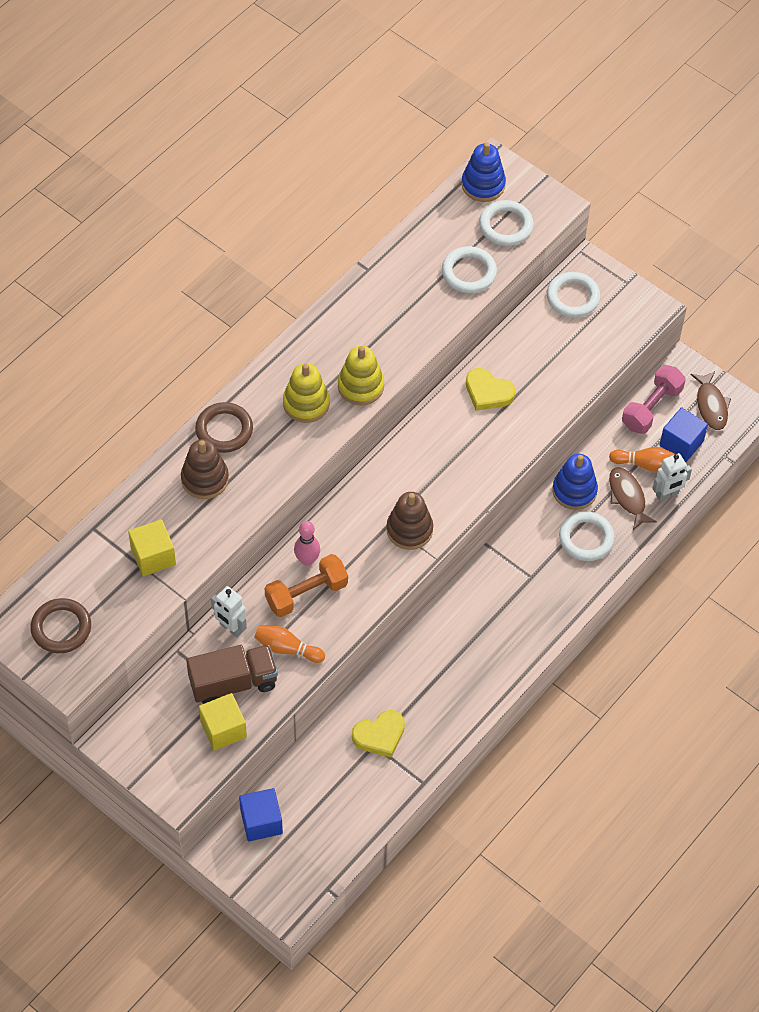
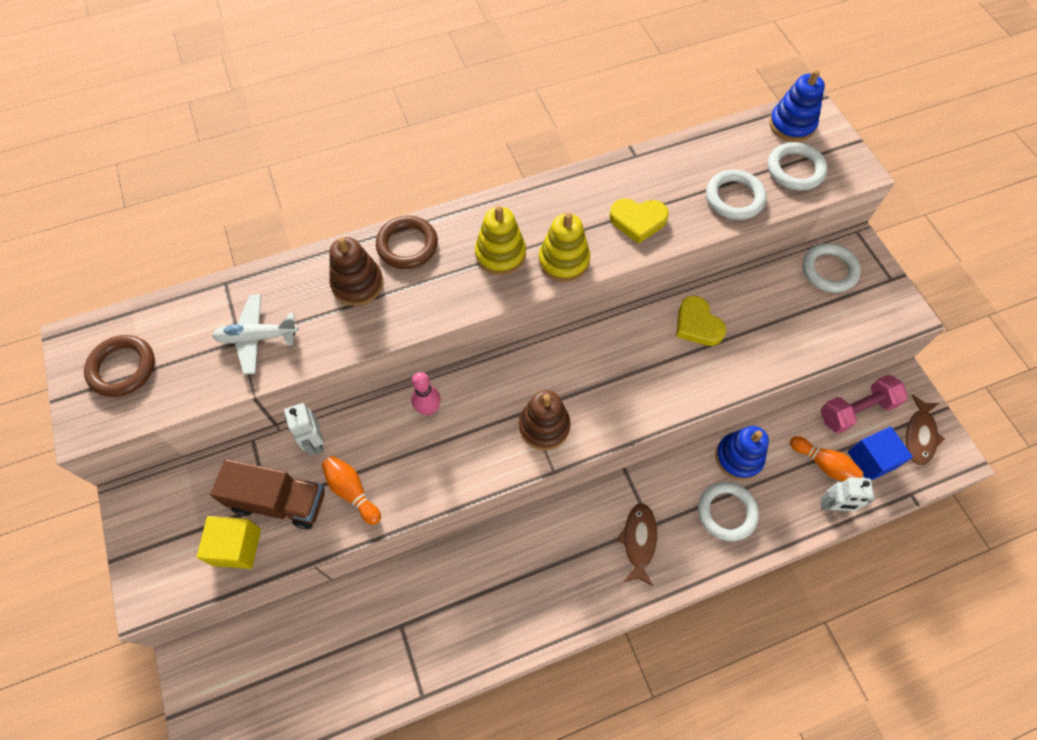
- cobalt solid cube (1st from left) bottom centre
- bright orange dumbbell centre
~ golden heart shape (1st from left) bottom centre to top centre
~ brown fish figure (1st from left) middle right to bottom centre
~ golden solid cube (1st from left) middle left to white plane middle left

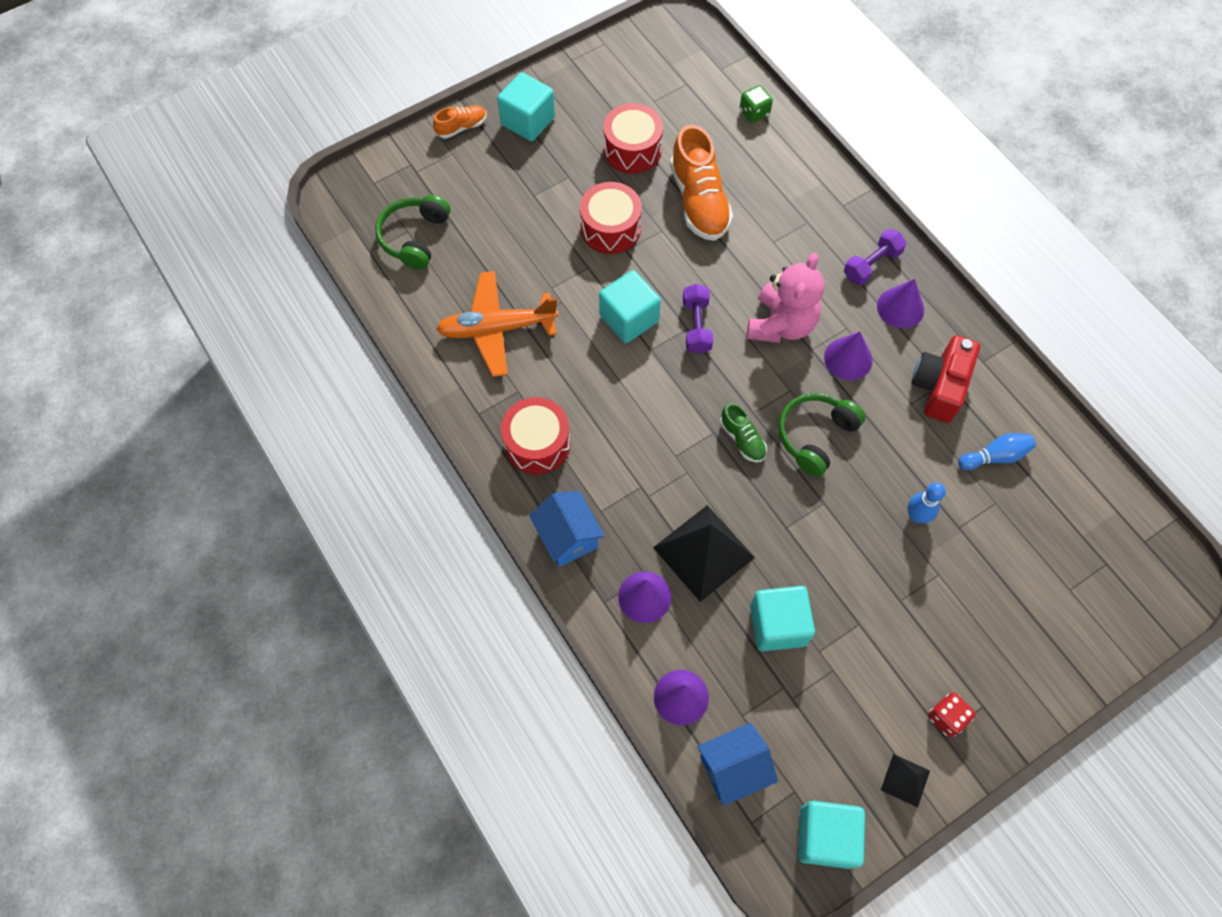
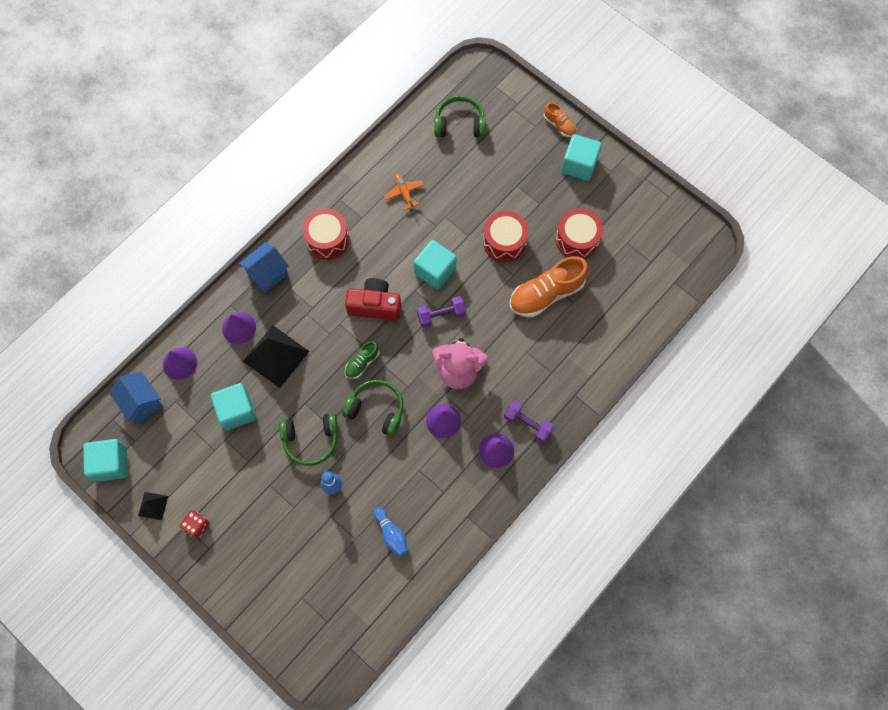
- emerald die top centre
+ emerald headset (1st from left) centre
~ crimson camera middle right to centre
~ bright orange plane centre = top centre x0.51

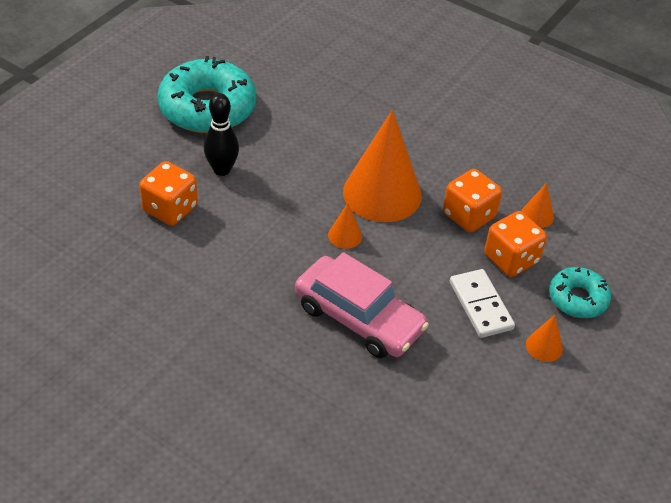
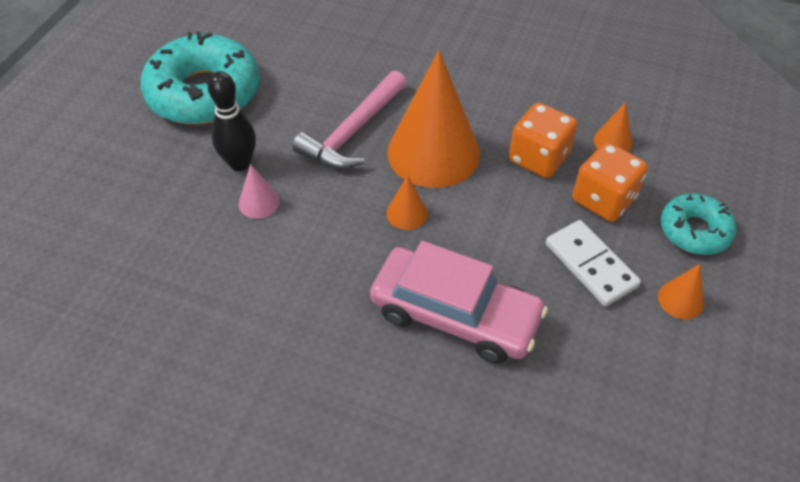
- bright orange die (1st from left) middle left
+ pink cone shape middle left
+ pink carpenter's hammer top centre

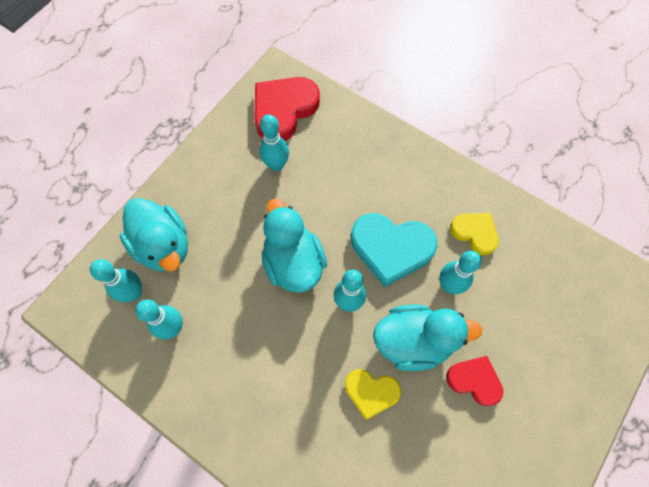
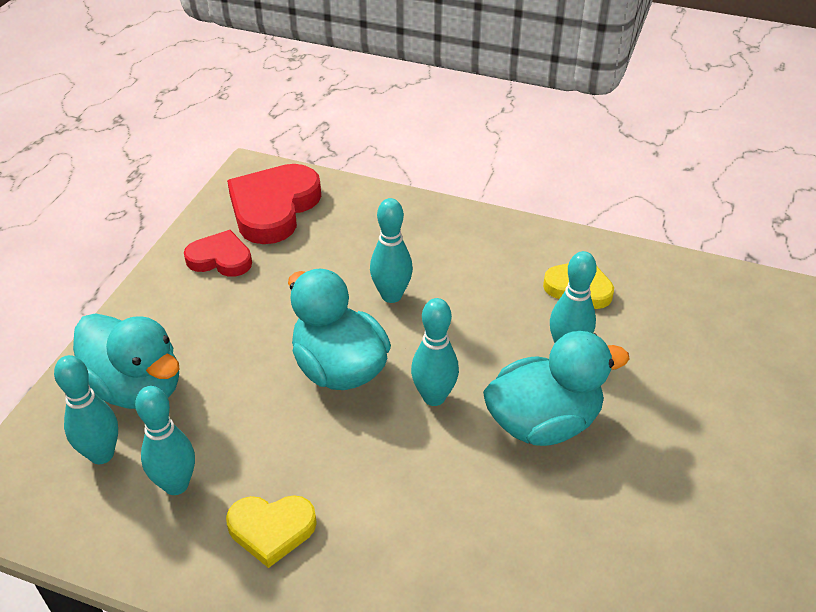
- aqua heart shape centre
~ aqua tenpin (3rd from left) top centre to centre
~ golden heart shape (1st from left) bottom centre to bottom left
~ crimson heart shape (2nd from left in the first image) bottom right to crimson heart shape (1st from left) middle left

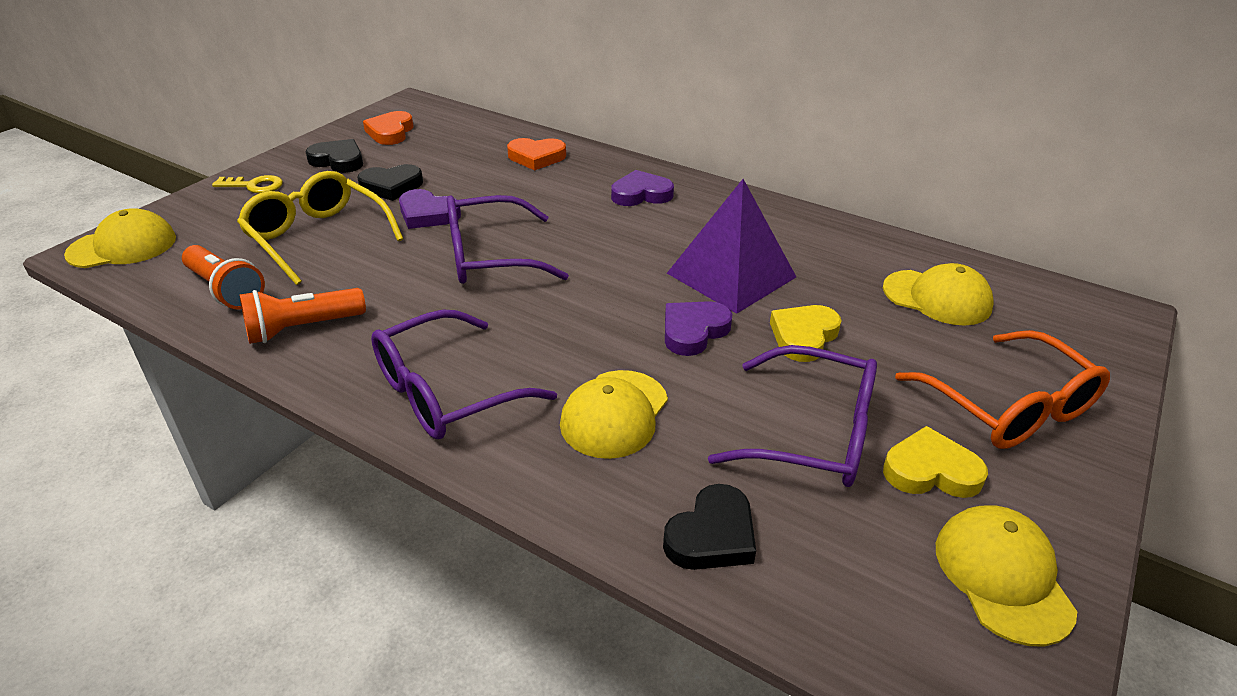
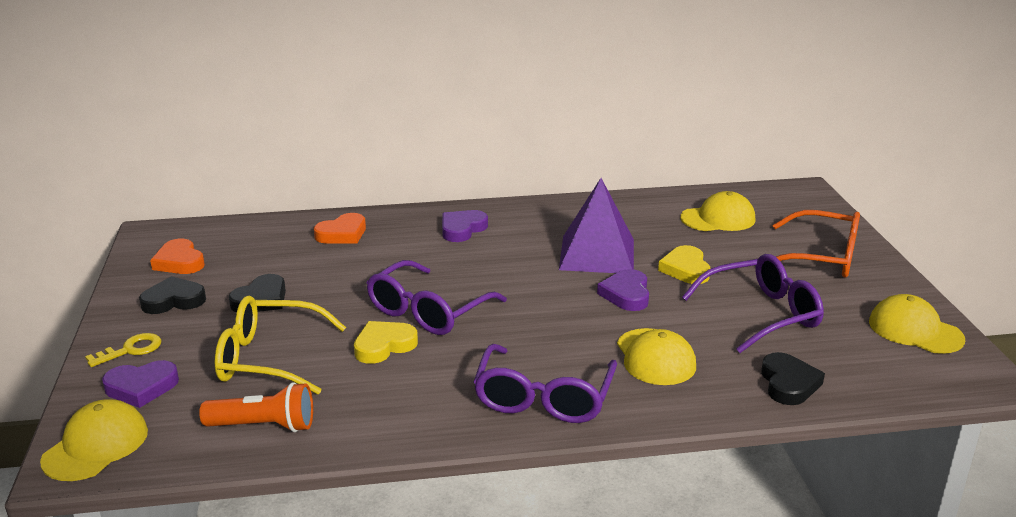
- bright orange torch (2nd from left) middle left
~ purple heart shape (1st from left) top centre to bottom left
~ golden heart shape (2nd from left in the first image) middle right to golden heart shape (1st from left) centre

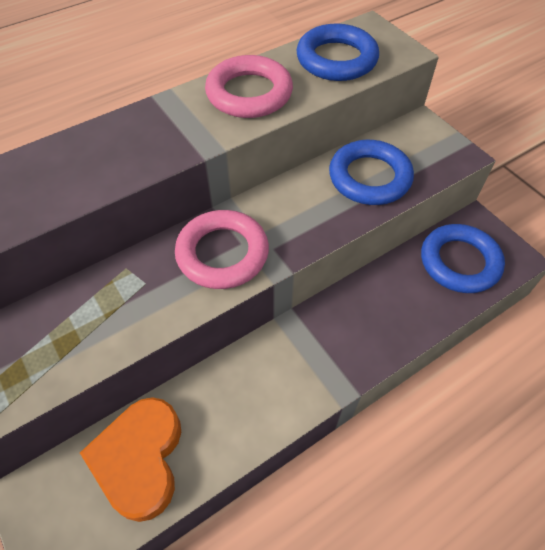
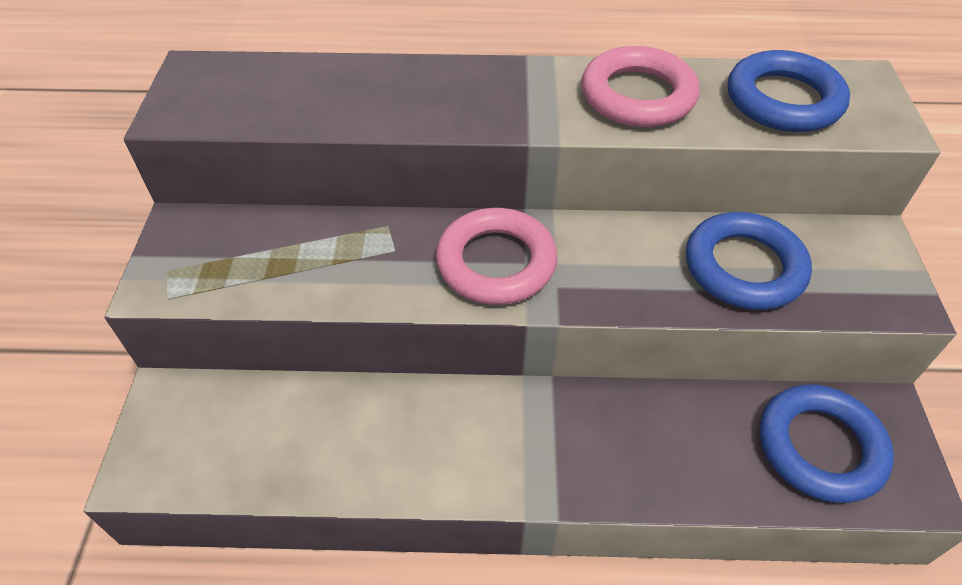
- bright orange heart shape bottom left

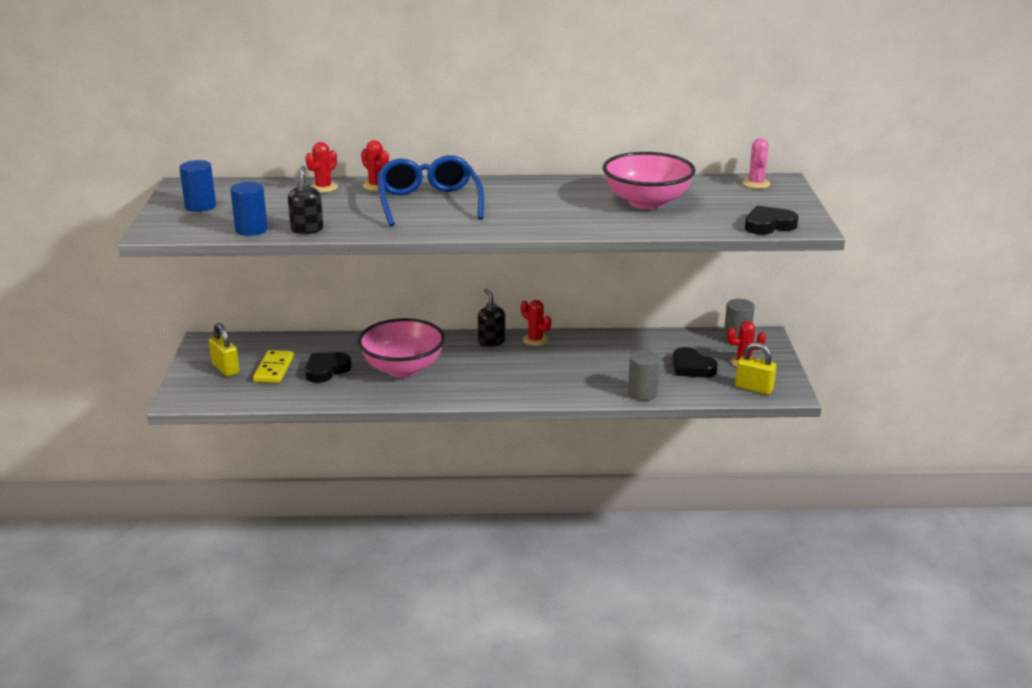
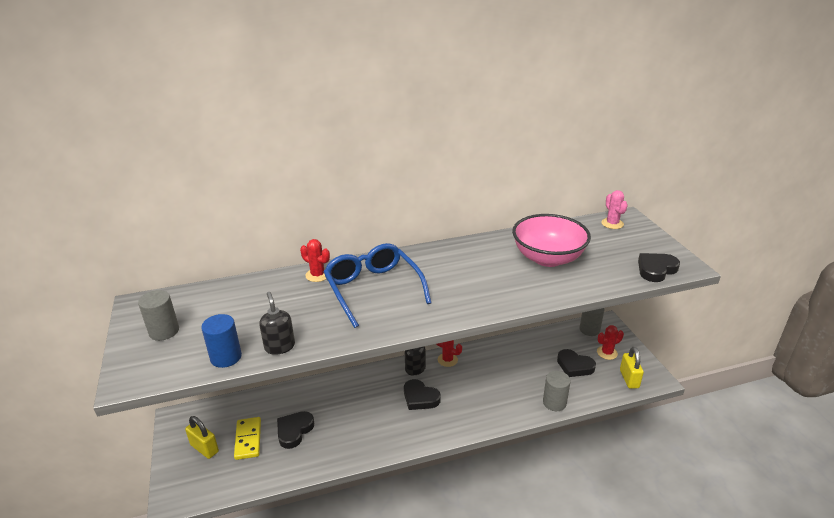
- crimson cactus (1st from left) top left
- pink serving bowl (1st from left) centre
+ black heart shape (2nd from left) bottom centre
~ cobalt cylinder (1st from left) top left to ash-grey cylinder (1st from left) middle left
~ golden lock (2nd from left) middle right = bottom right 75 degrees clockwise

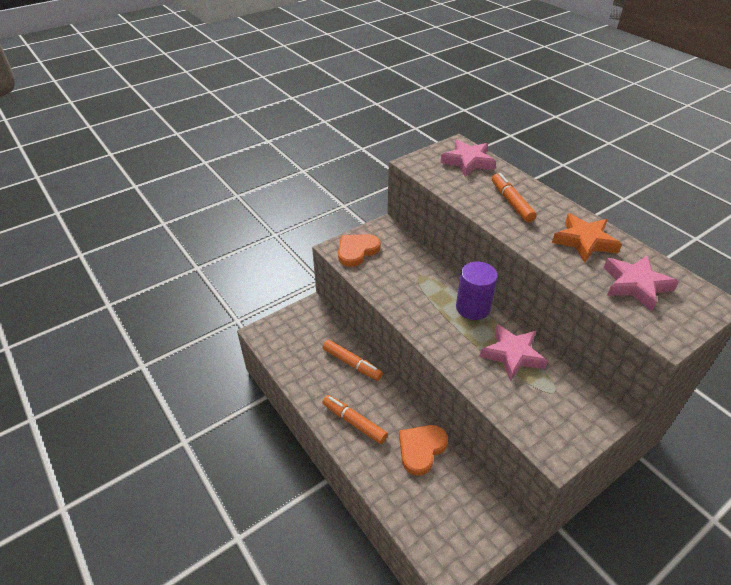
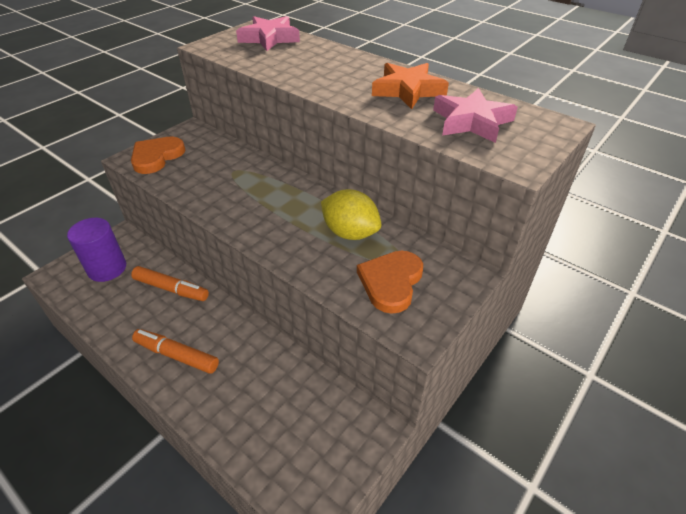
- bright orange felt pen (3rd from left) middle right
~ bright orange heart shape (2nd from left) bottom centre to centre
~ purple cylinder centre to middle left
~ pink star (2nd from left) middle right to golden toy lemon centre

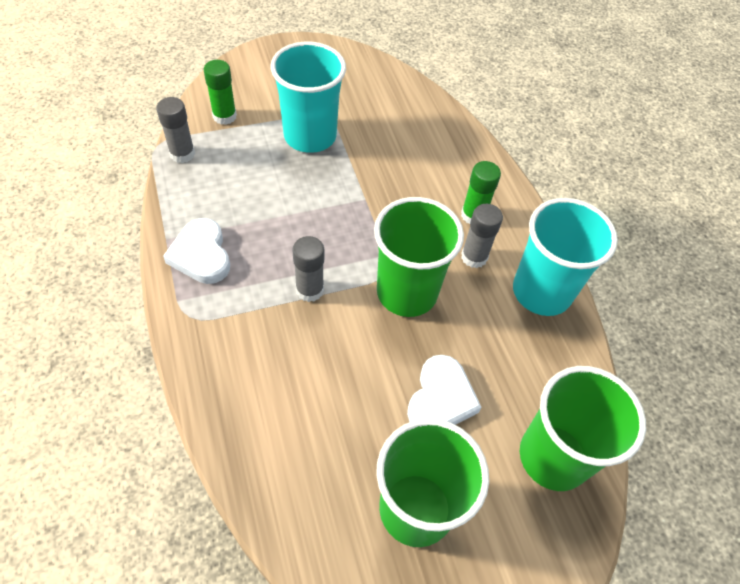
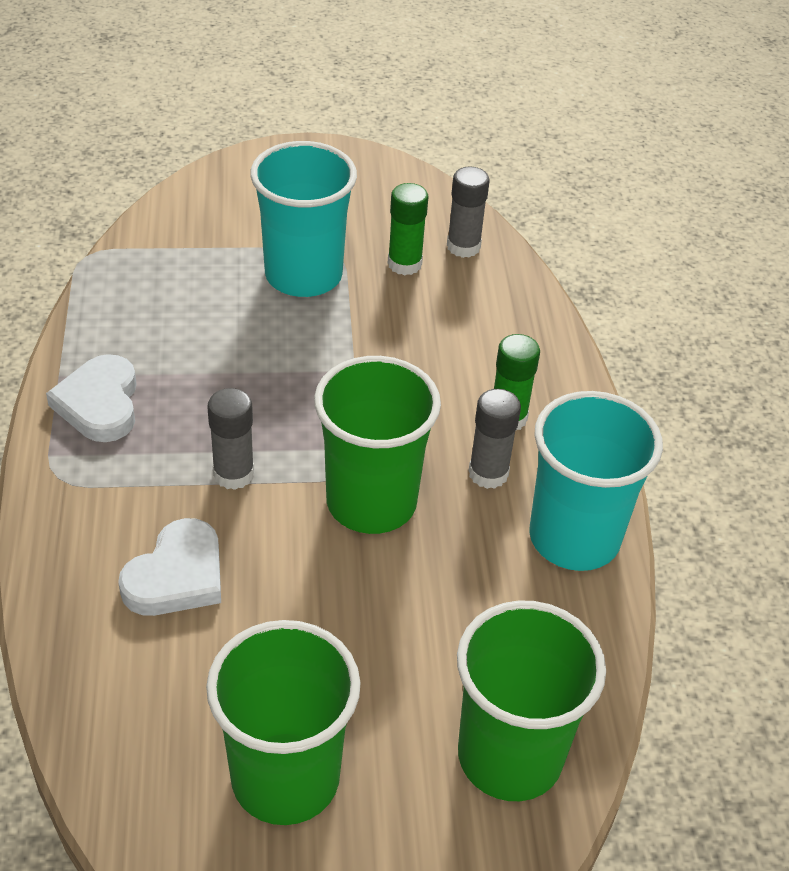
~ ash-grey stick of glue (1st from left in the first image) top left to ash-grey stick of glue (2nd from left) top centre
~ emerald stick of glue (1st from left) top left to top centre
~ white heart shape (2nd from left) bottom centre to middle left

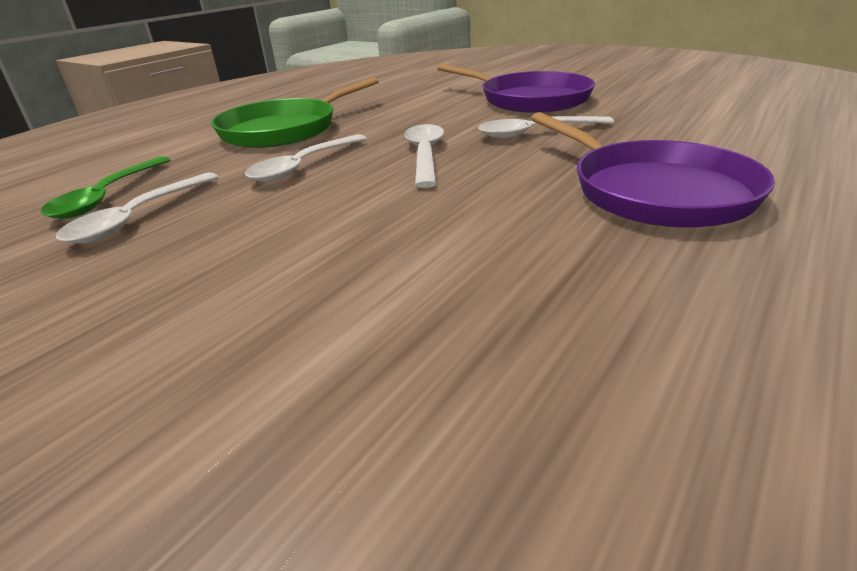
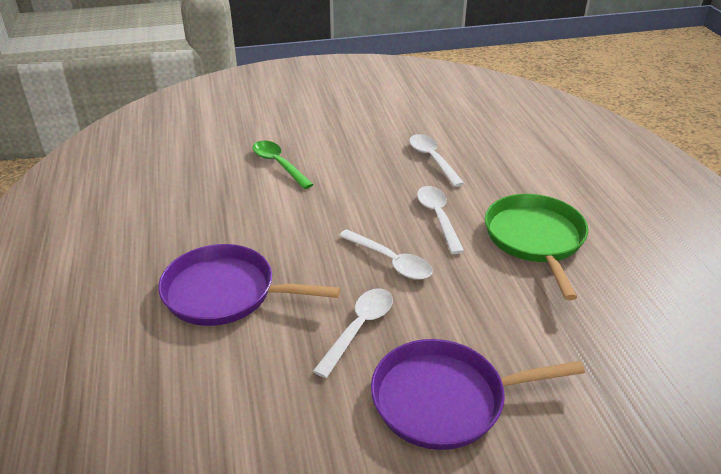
~ emerald spoon top left to centre

